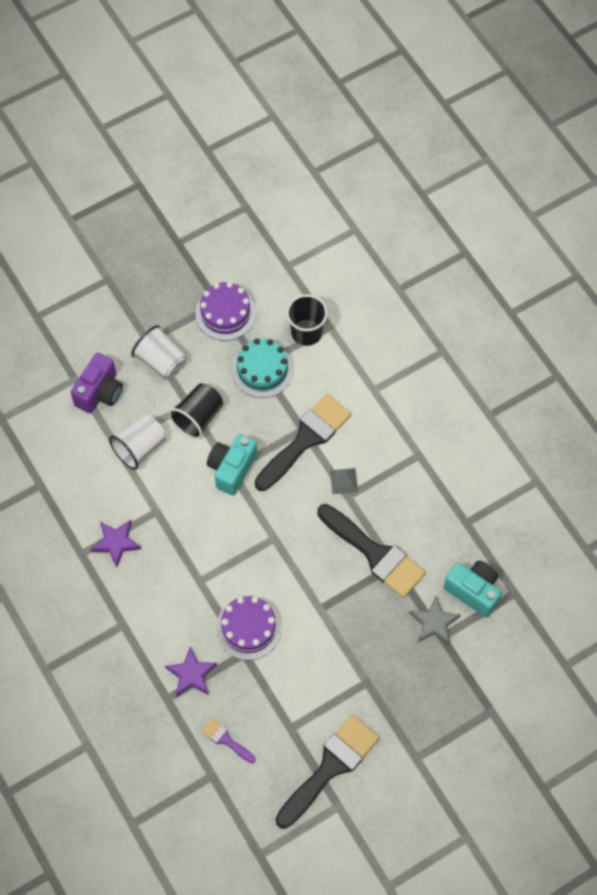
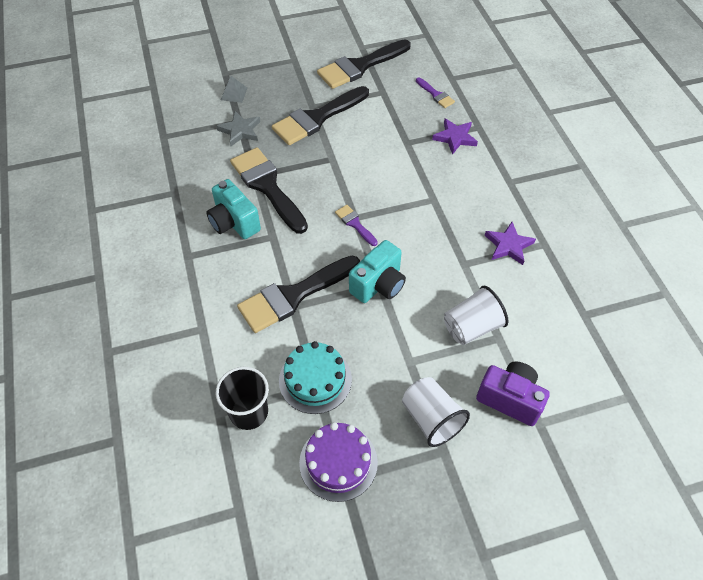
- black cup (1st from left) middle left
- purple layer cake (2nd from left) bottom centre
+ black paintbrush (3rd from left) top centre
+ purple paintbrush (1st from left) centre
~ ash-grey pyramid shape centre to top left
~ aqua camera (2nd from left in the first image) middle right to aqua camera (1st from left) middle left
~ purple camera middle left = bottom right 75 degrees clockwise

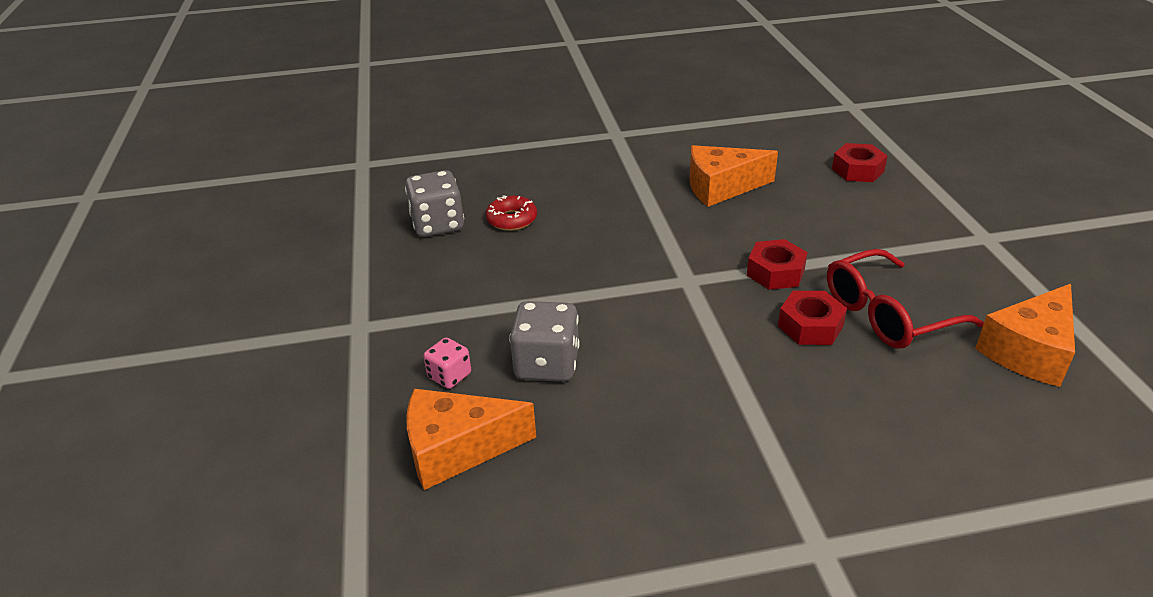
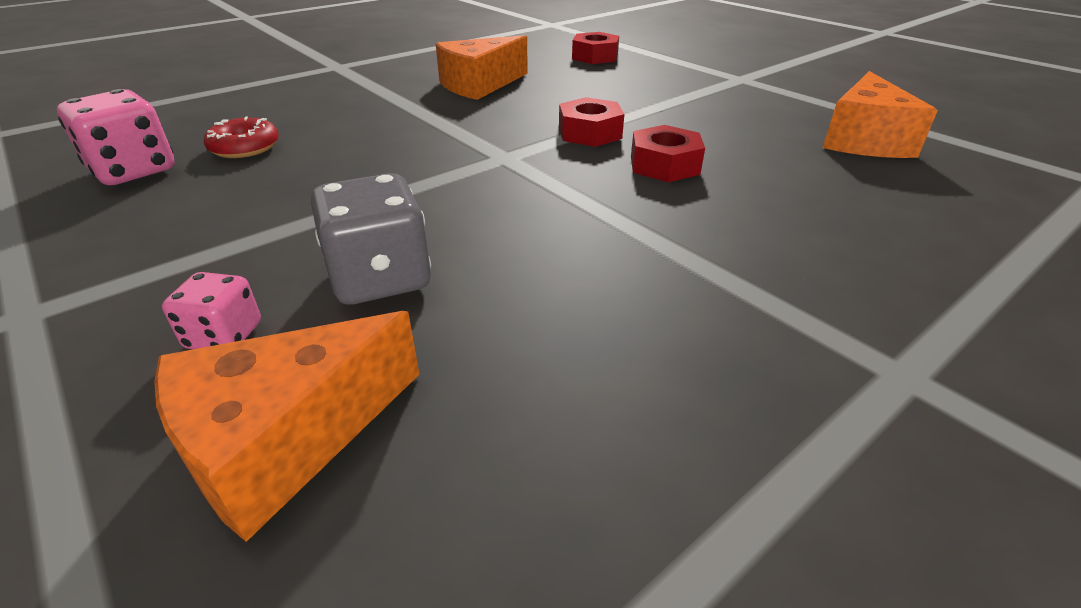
- crimson glasses middle right
~ ash-grey die (1st from left) centre to pink die (1st from left) top left

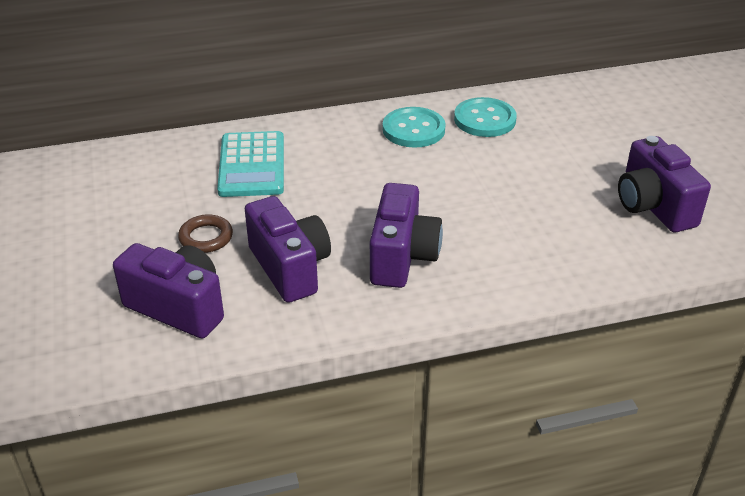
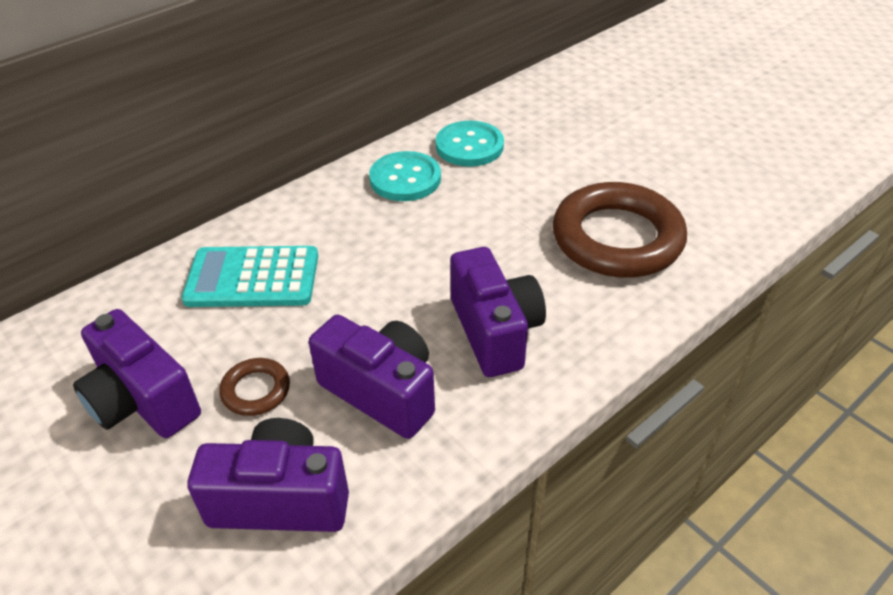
+ brown torus (2nd from left) middle right
~ purple camera (4th from left in the first image) middle right to purple camera (1st from left) middle left
~ aqua pocket calculator top centre = middle left 120 degrees clockwise

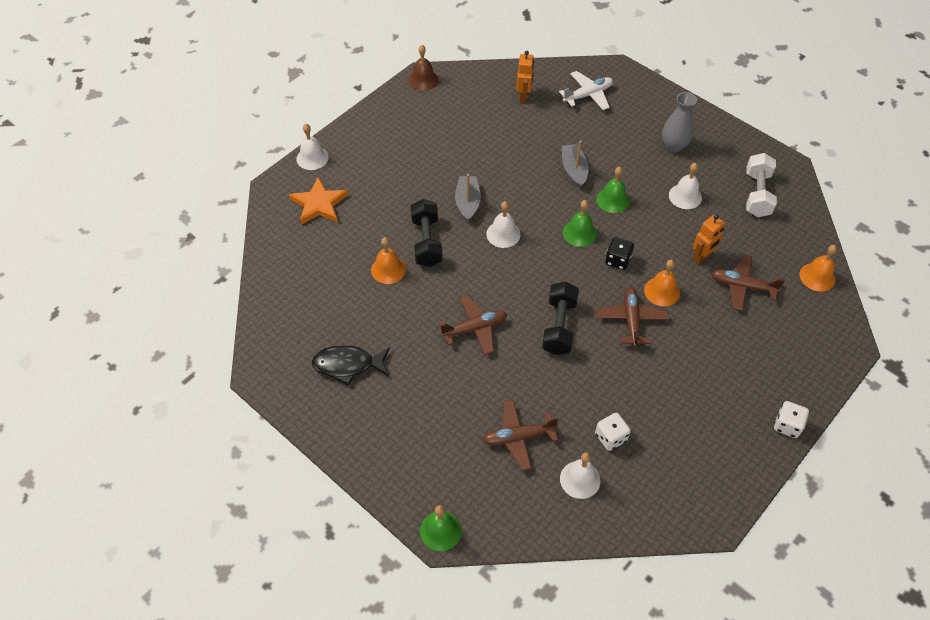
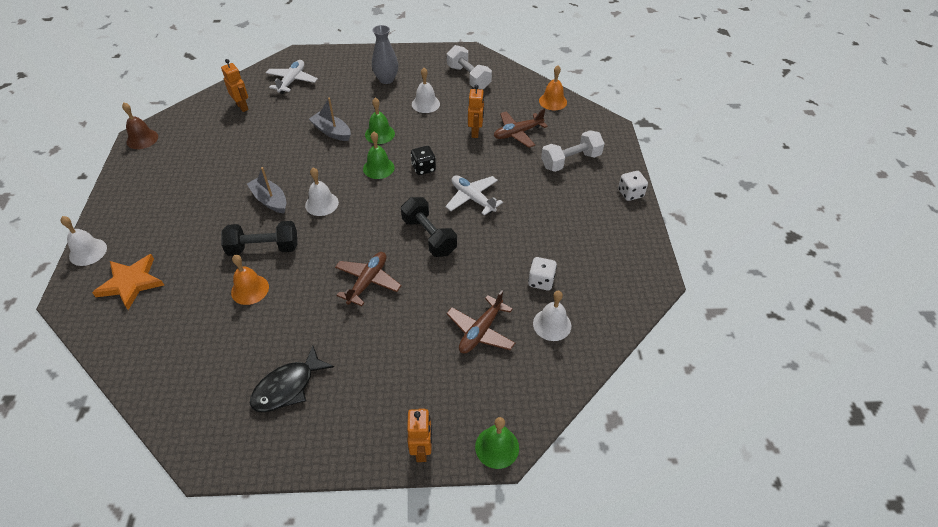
- bright orange hand bell (2nd from left) middle right
+ bright orange robot (2nd from left) bottom centre
+ white dumbbell (2nd from left) top centre
~ brown plane (3rd from left) middle right to white plane (2nd from left) centre
~ black dumbbell (1st from left) centre = middle left 45 degrees counterclockwise

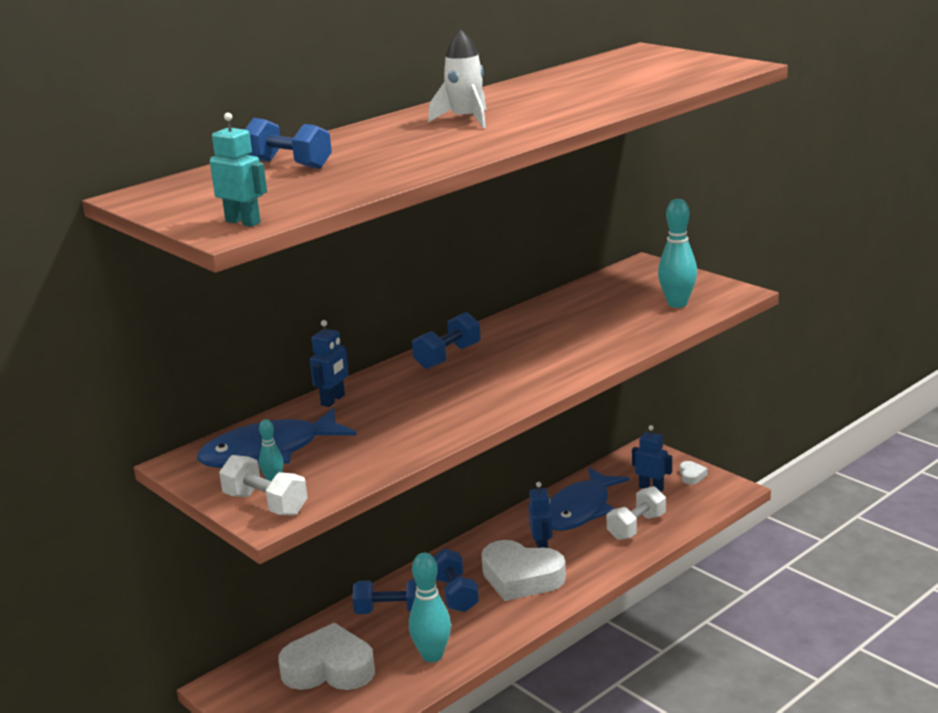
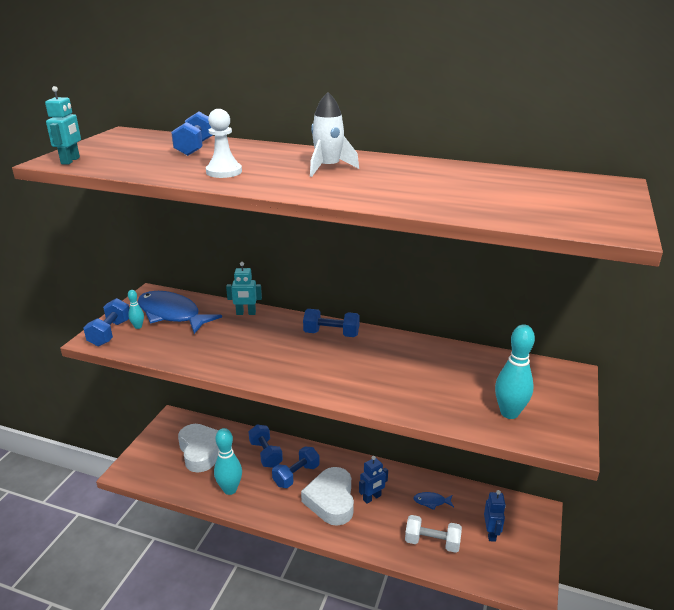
- white heart shape (3rd from left) middle right
+ white chess pawn top left
~ white dumbbell (1st from left) bottom left to cobalt dumbbell (1st from left) middle left
~ cobalt robot (1st from left) centre to aqua robot (2nd from left) centre
~ cobalt fish figure (2nd from left) bottom centre = bottom centre x0.42

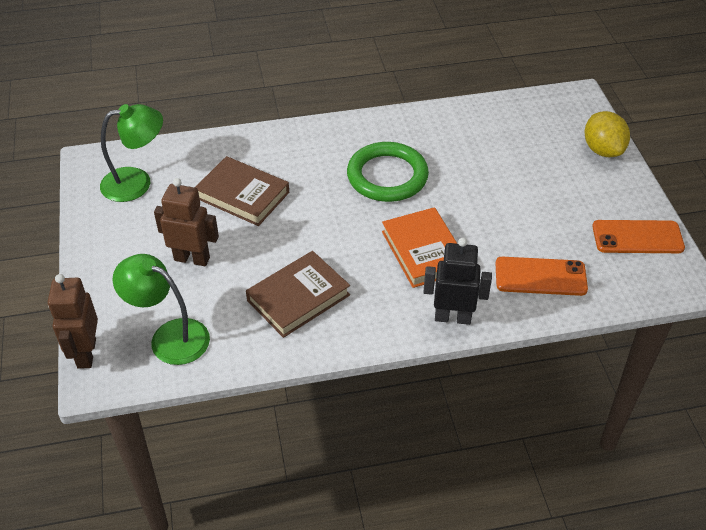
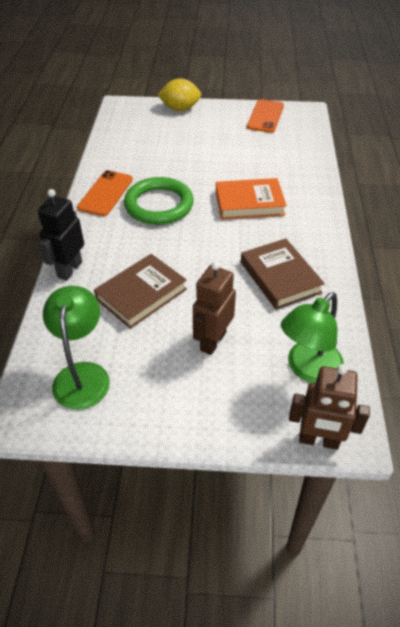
~ black robot centre to middle left
~ bright orange smartphone (1st from left) middle right to top left

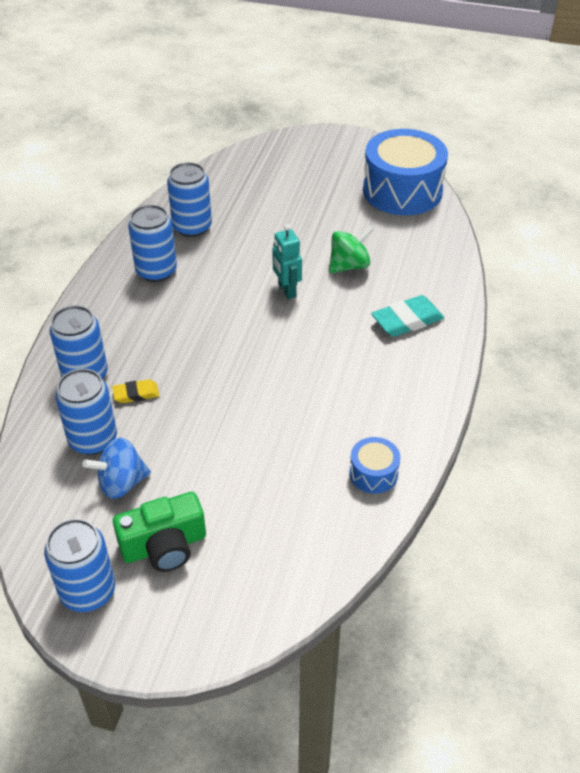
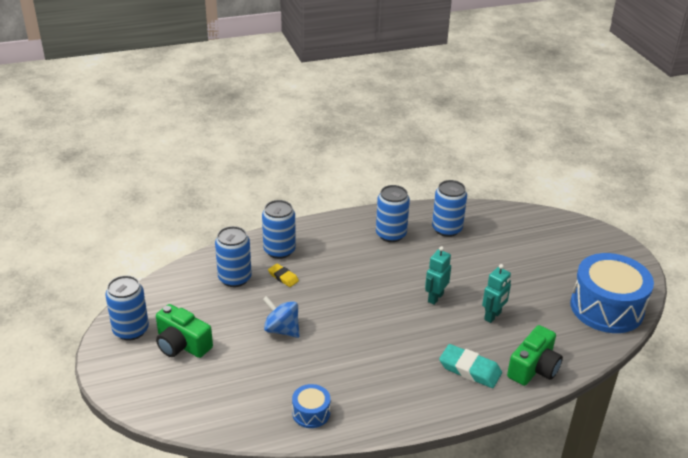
+ emerald camera (2nd from left) bottom right
~ cobalt spinning top middle left to bottom centre
~ emerald spinning top top centre to aqua robot (2nd from left) middle right

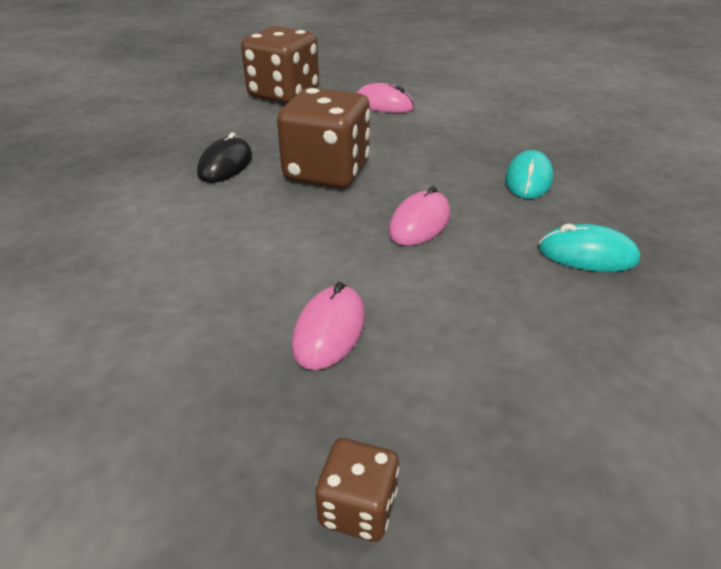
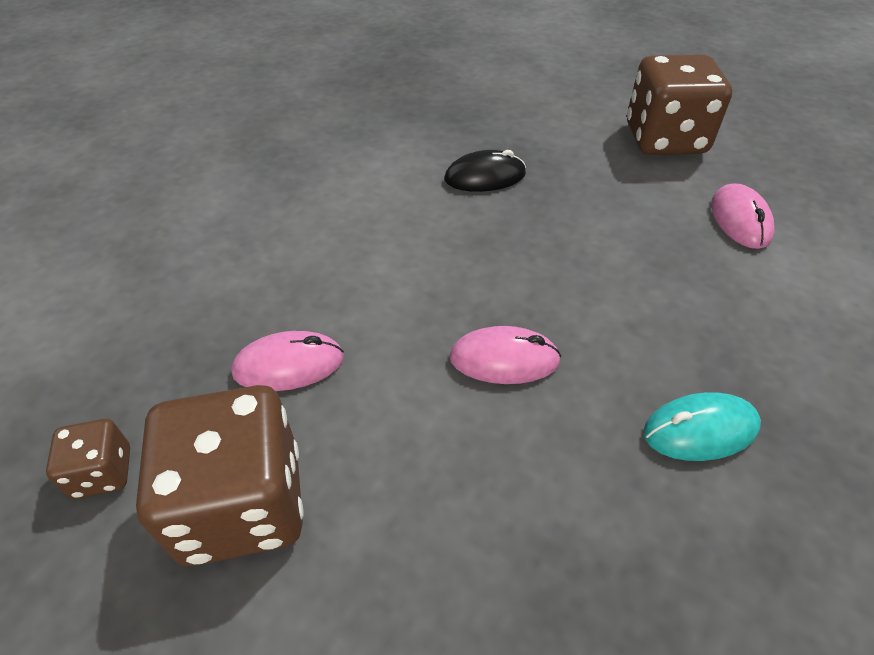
- aqua computer mouse (2nd from left) middle right
~ brown die (2nd from left) top centre to bottom left

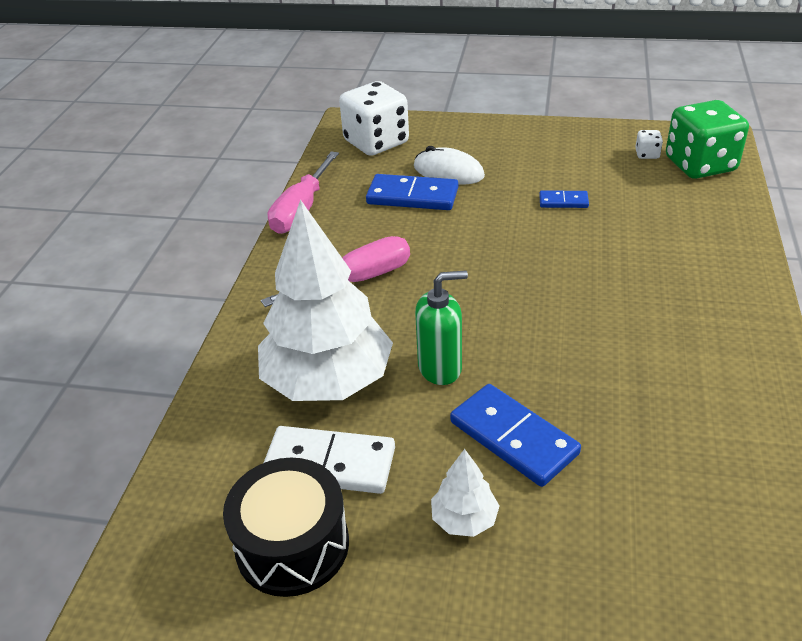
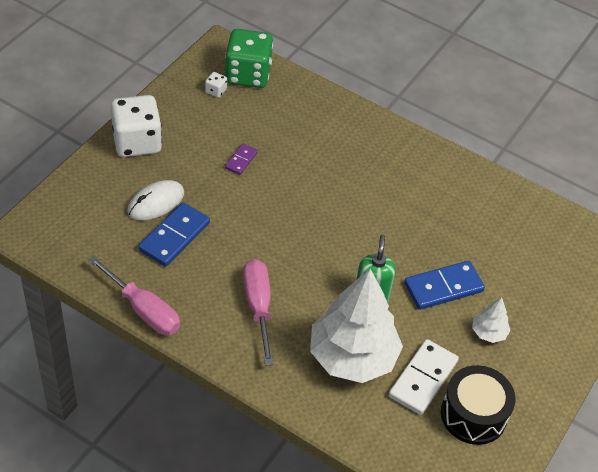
~ white die (1st from left) top centre to top left
~ cobalt domino (3rd from left) top right to purple domino centre

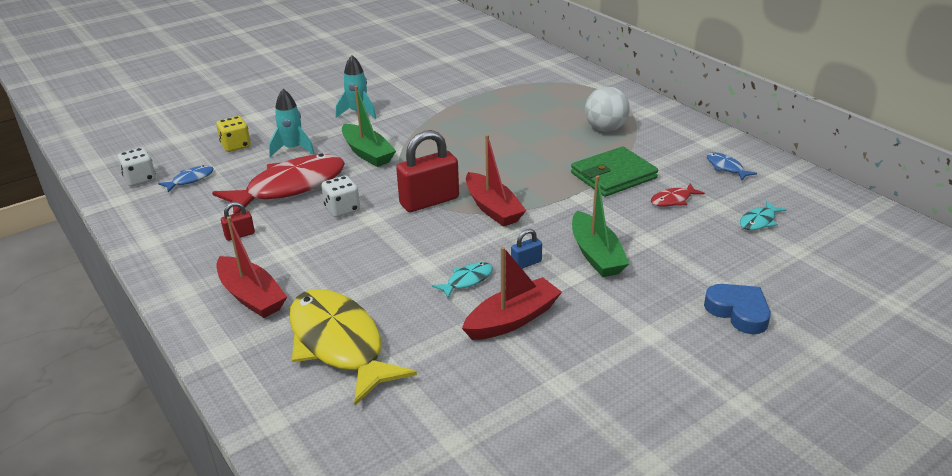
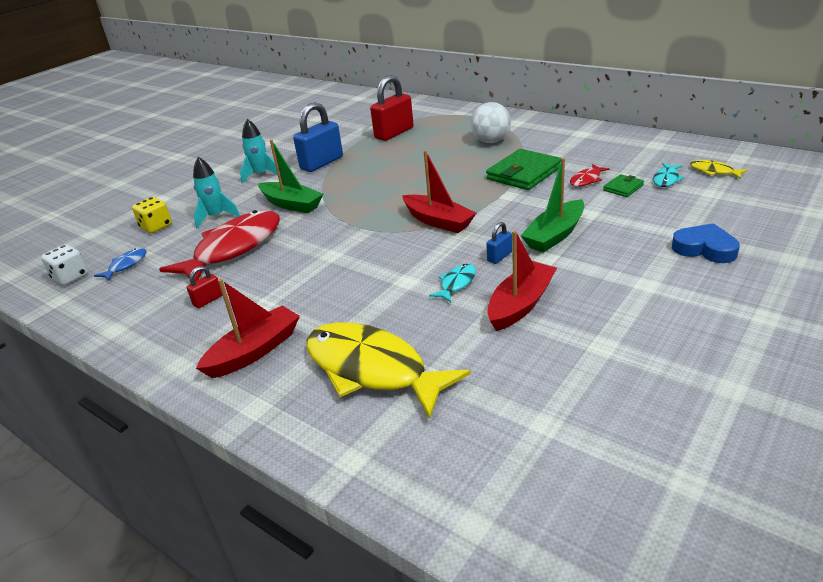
- white die (2nd from left) centre
- cobalt fish figure (2nd from left) middle right
+ cobalt lock (1st from left) top centre
+ emerald card wallet (2nd from left) top right
+ golden fish figure (2nd from left) top right
~ crimson lock (2nd from left) centre to top centre
~ crimson boat (1st from left) middle left = middle left 75 degrees counterclockwise
~ emerald boat (2nd from left) centre = middle right 75 degrees clockwise

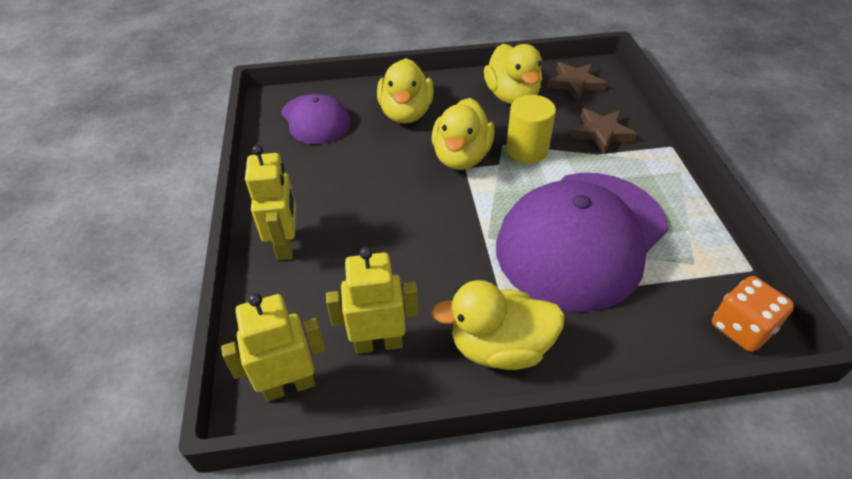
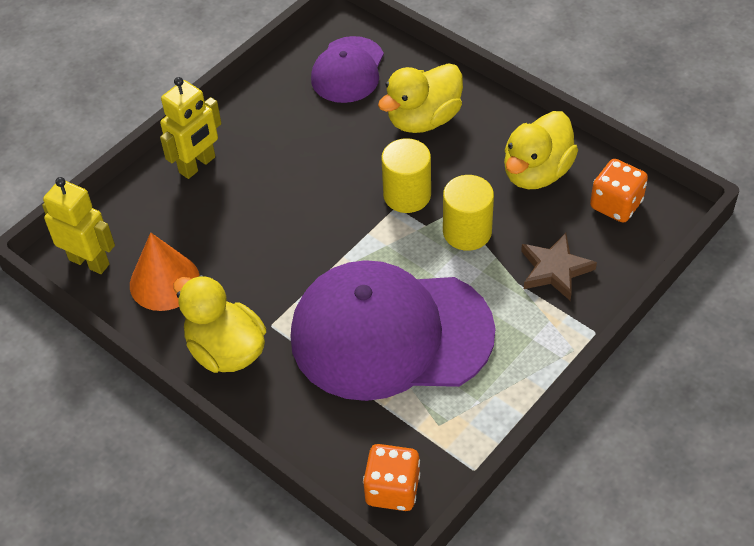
~ golden robot (3rd from left) centre to bright orange cone shape middle left
~ golden rubber duck (2nd from left) top centre to golden cylinder (1st from left) top centre
~ brown star (1st from left) top right to bright orange die (2nd from left) middle right

